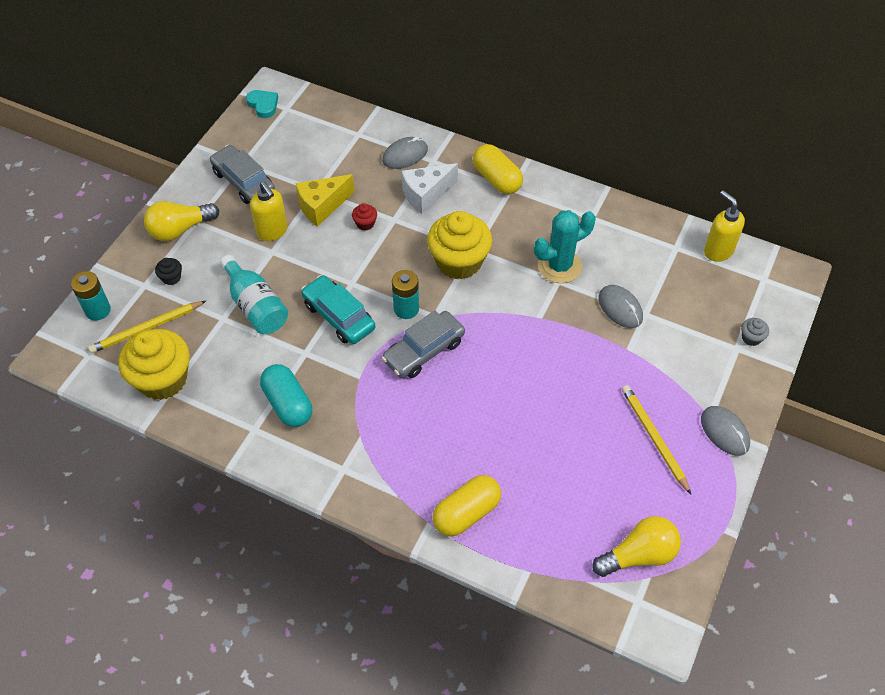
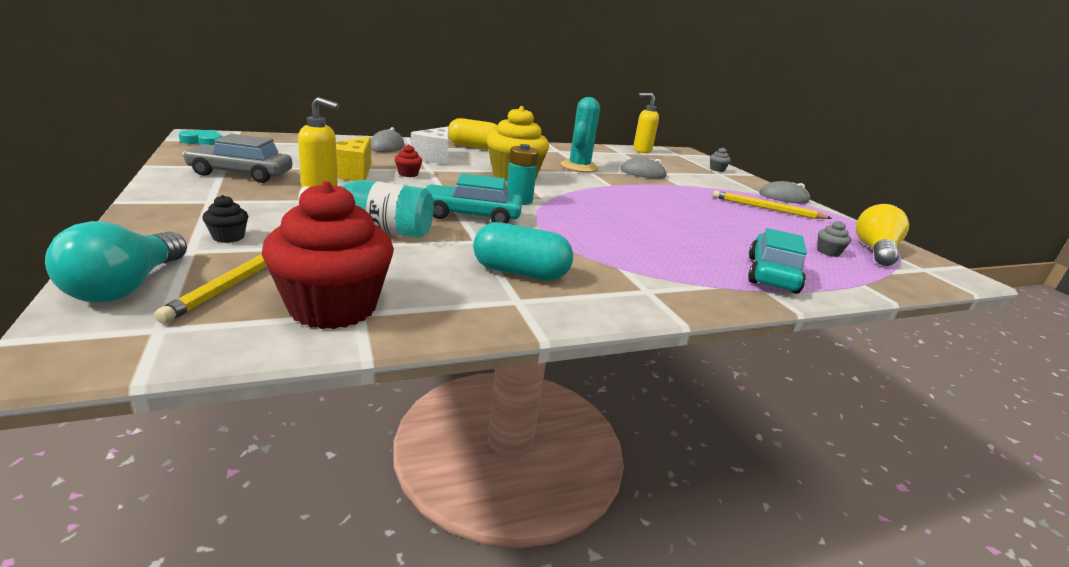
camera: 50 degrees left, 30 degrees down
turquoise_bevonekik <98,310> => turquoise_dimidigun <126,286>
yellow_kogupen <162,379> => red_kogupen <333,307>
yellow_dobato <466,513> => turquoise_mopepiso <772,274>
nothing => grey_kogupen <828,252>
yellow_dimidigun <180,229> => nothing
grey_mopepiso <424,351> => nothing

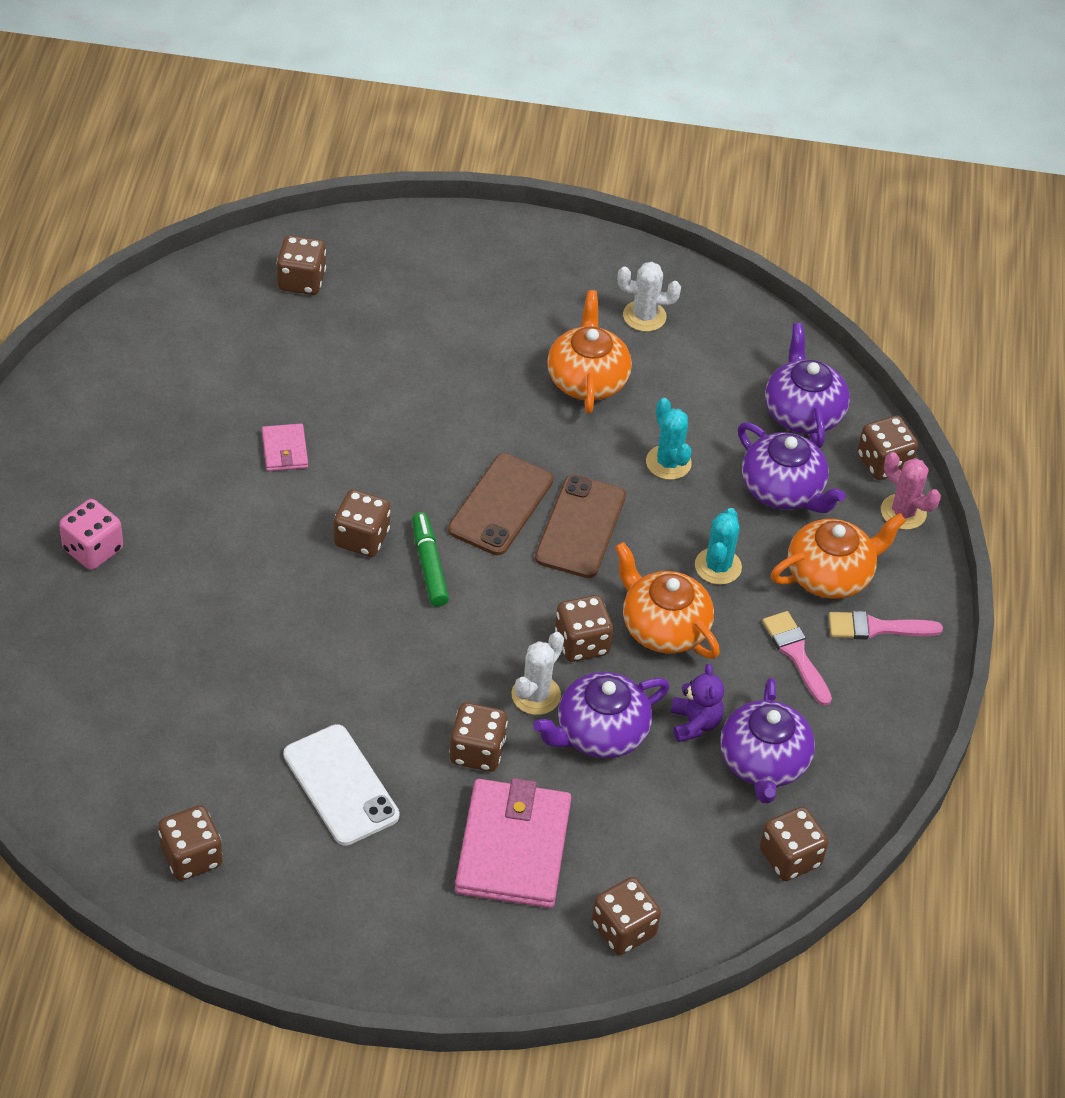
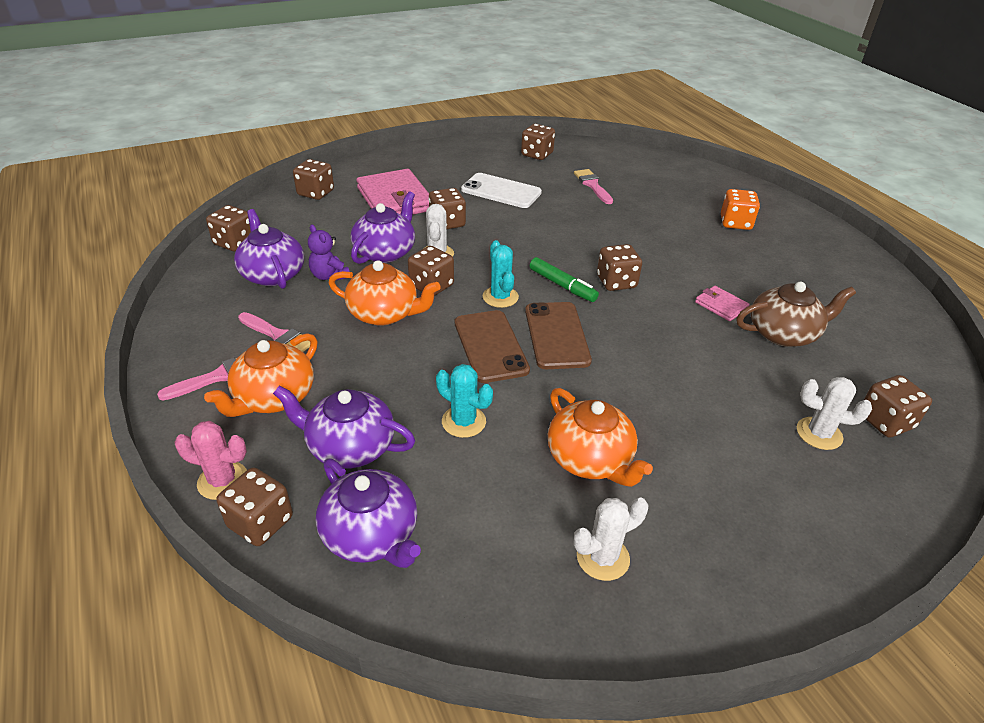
camera: 150 degrees right, 10 degrees down
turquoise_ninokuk <718,566> => turquoise_ninokuk <500,297>, relocated
nothing => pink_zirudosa <592,185>
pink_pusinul <93,549> => orange_pusinul <735,223>
nothing => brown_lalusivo <784,334>
nothing => white_ninokuk <819,433>

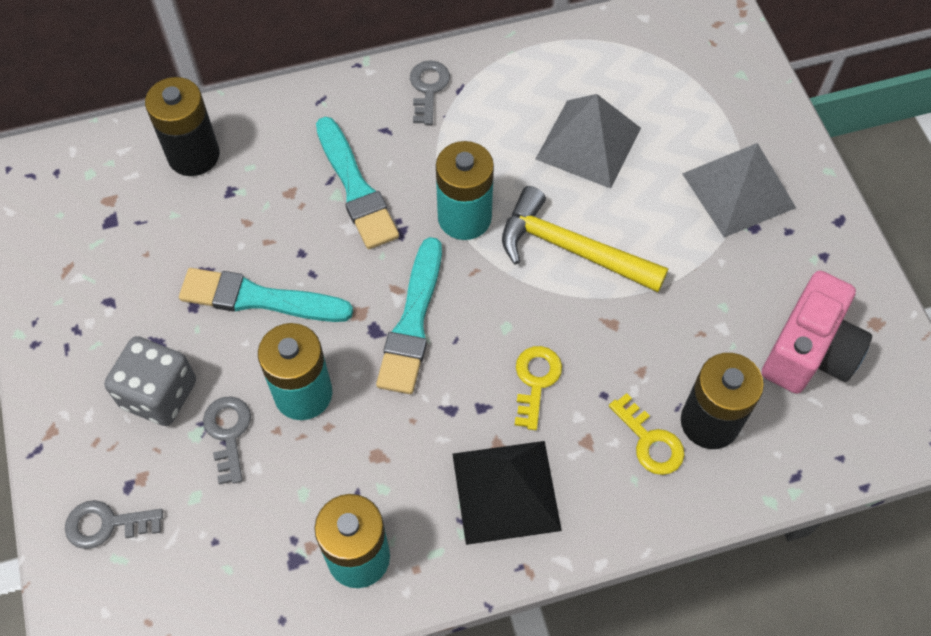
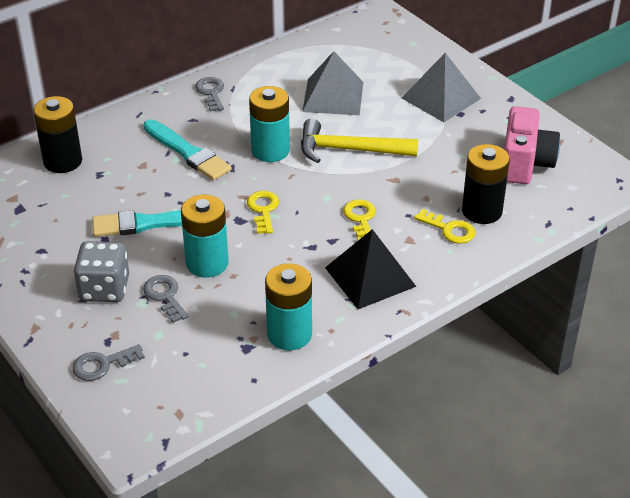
camera: 20 degrees left, 20 degrees down
turquoise_zirudosa <412,322> => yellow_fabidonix <263,210>

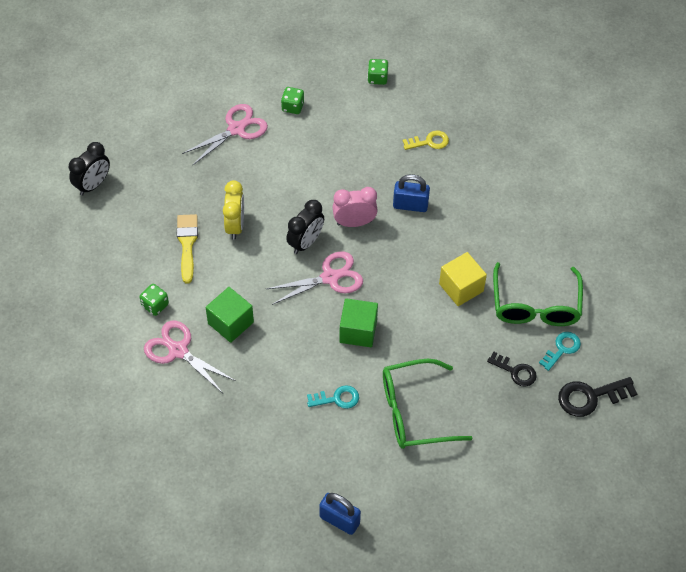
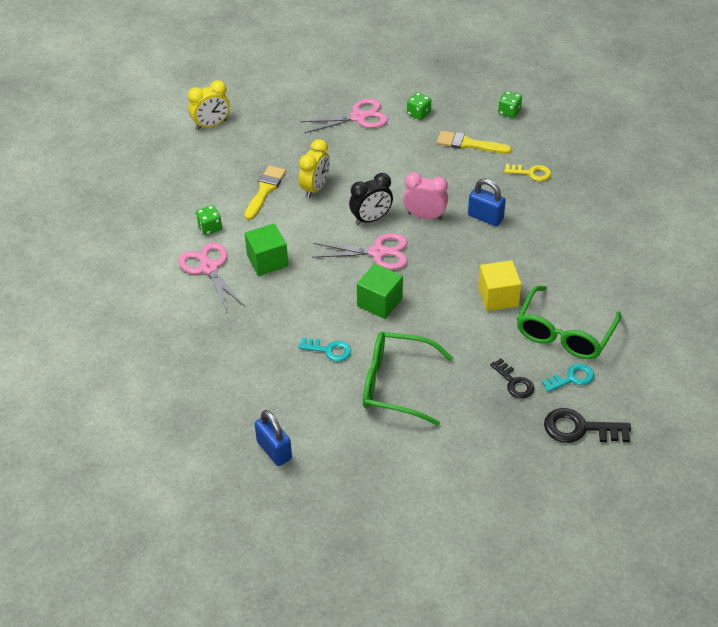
camera: 25 degrees right, 10 degrees down
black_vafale <93,185> => yellow_vafale <211,125>
nothing => yellow_zirudosa <469,144>

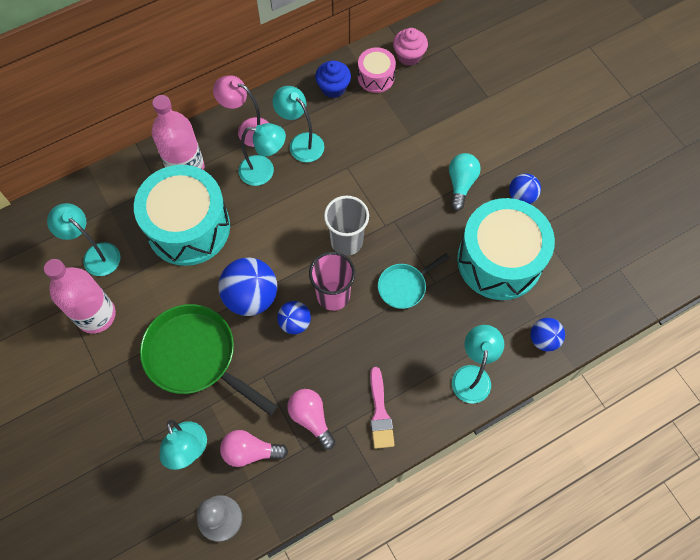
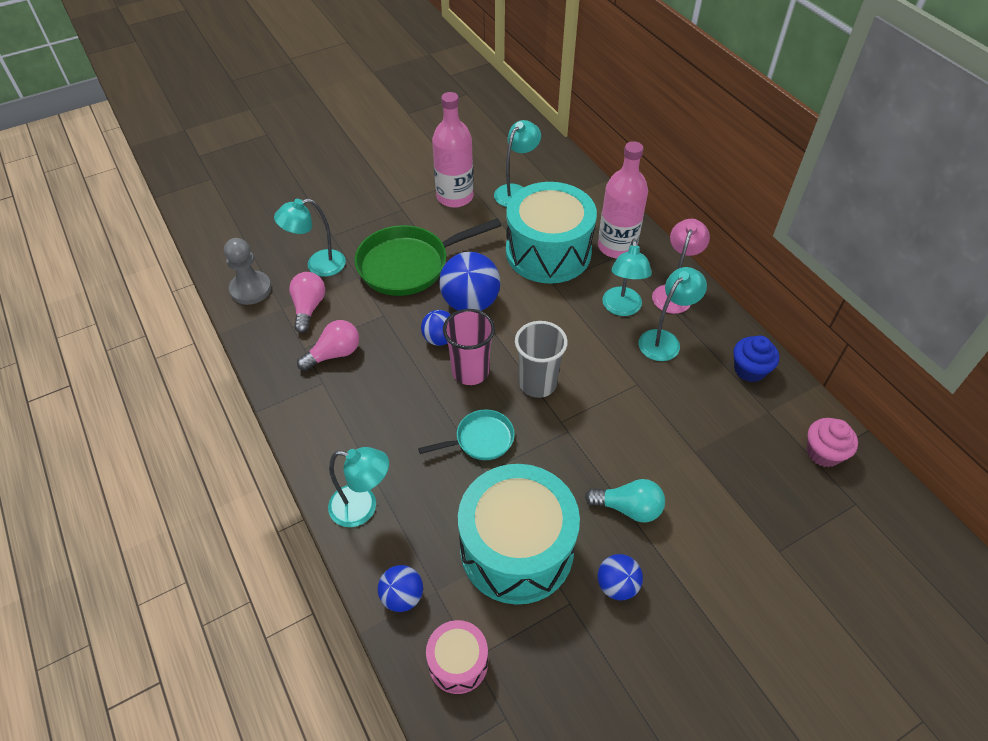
camera: 90 degrees right, 15 degrees down
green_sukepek <195,356> => green_sukepek <409,265>, 150 degrees counterclockwise
turquoise_sukepek <404,286> => turquoise_sukepek <480,440>, 105 degrees clockwise
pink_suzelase <376,77> => pink_suzelase <458,662>, relocated
pink_zirudosa <380,412> => nothing

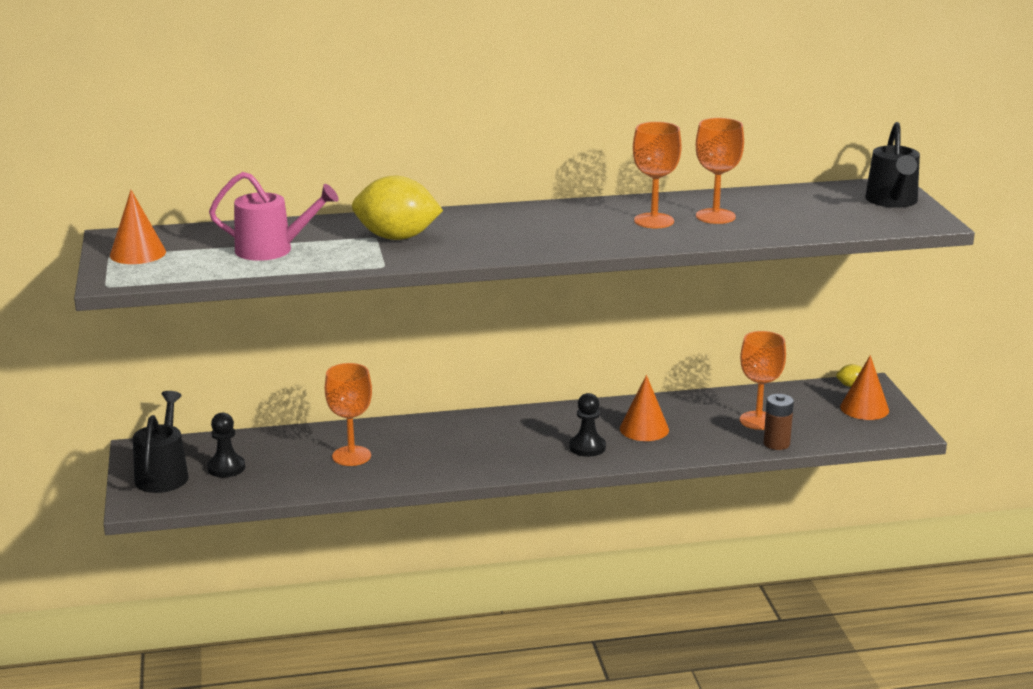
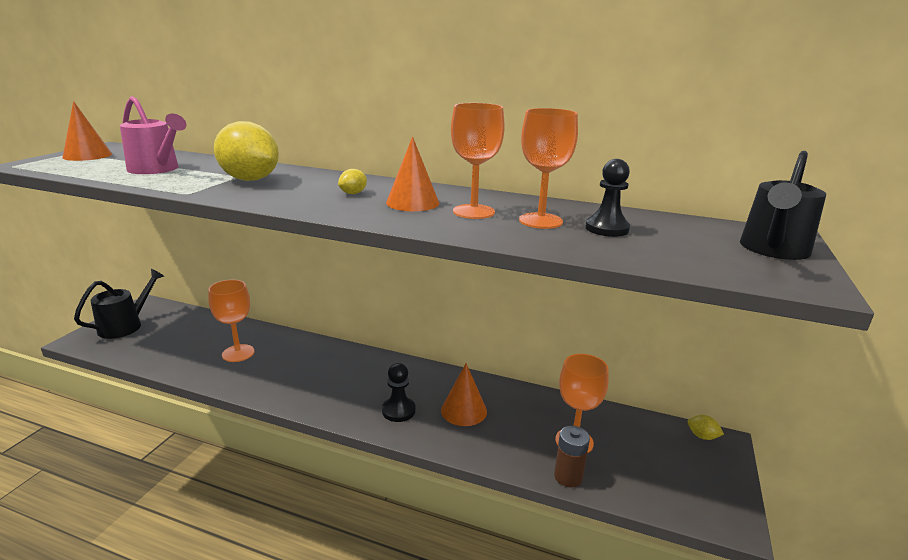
camera: 30 degrees right, 0 degrees up
nothing => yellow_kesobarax <353,193>
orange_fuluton <864,408> => orange_fuluton <412,202>, relocated
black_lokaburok <226,468> => black_lokaburok <607,229>, relocated

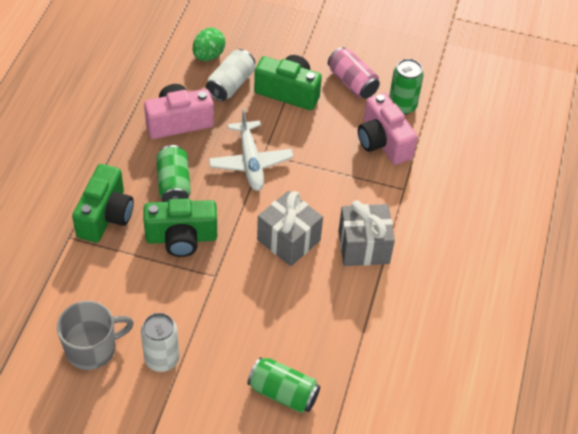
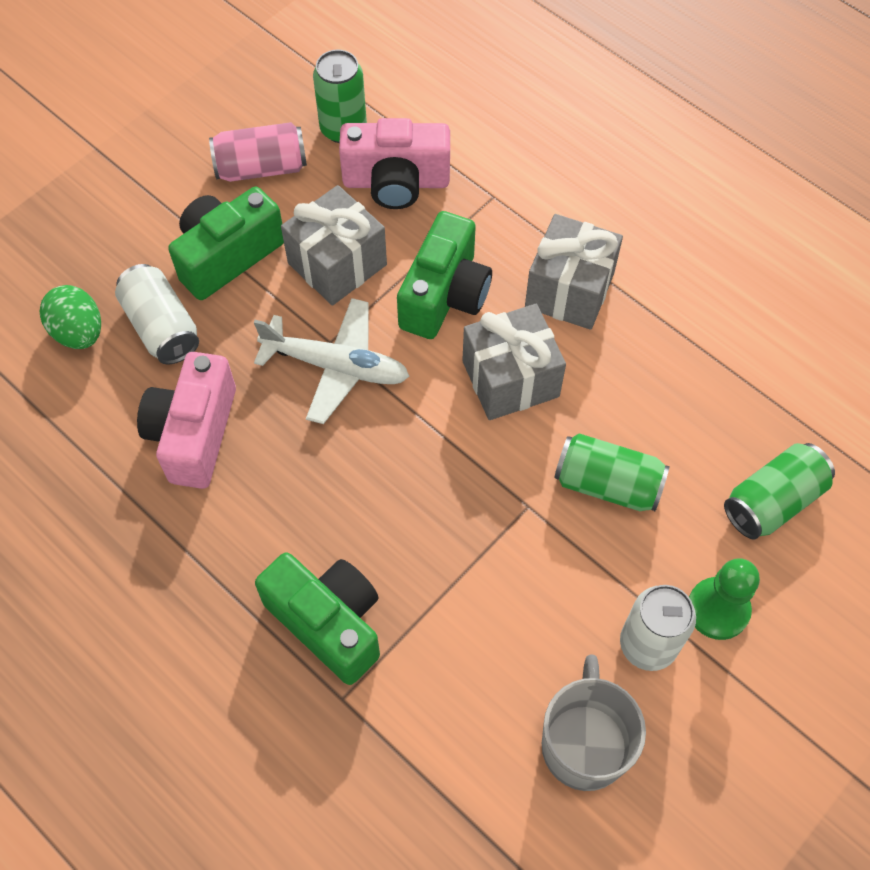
camera: 60 degrees left, 10 degrees up
nothing => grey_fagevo <337,264>
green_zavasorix <181,238> => green_zavasorix <444,295>, relocated
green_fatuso <174,184> => green_fatuso <607,484>, relocated
nothing => green_lokaburok <718,609>

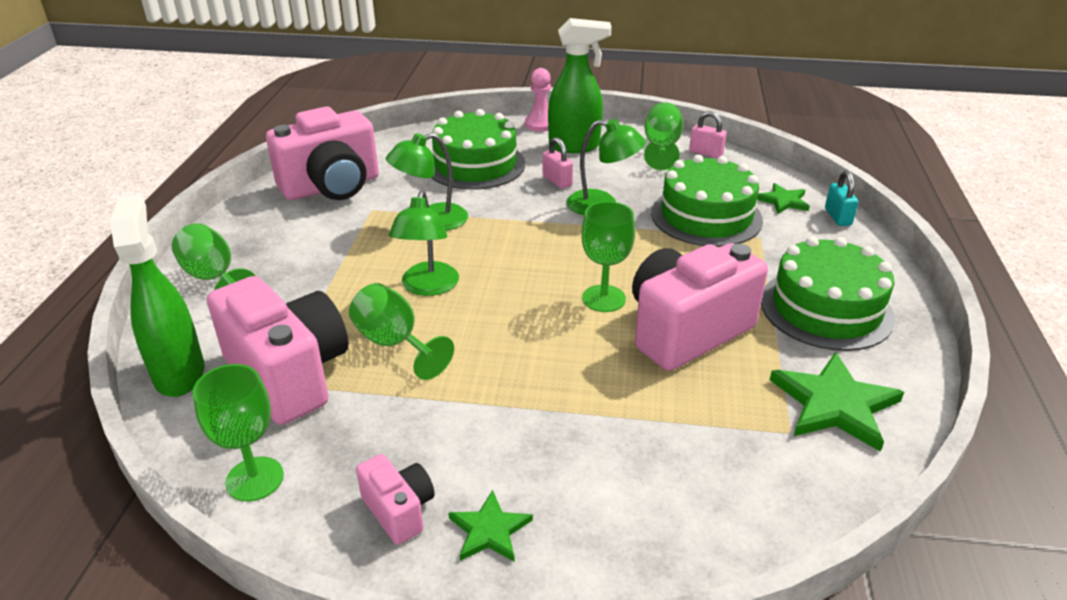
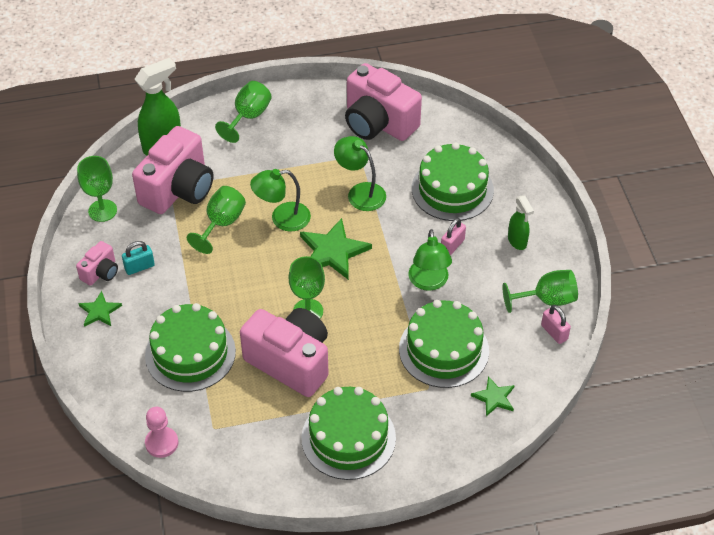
camera: 70 degrees right, 15 degrees up
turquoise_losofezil <838,217> => turquoise_losofezil <139,267>, relocated
nothing => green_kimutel <190,353>
pink_lokaburok <540,124> => pink_lokaburok <161,443>, relocated
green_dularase <834,404> => green_dularase <333,251>, relocated
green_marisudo <575,146> => green_marisudo <517,241>, x0.58
pink_losofezil <706,153> => pink_losofezil <554,332>, 45 degrees counterclockwise

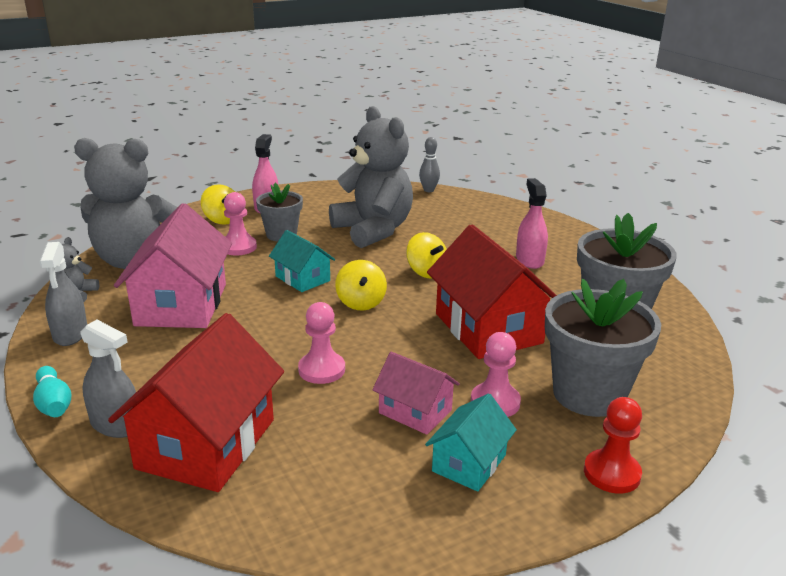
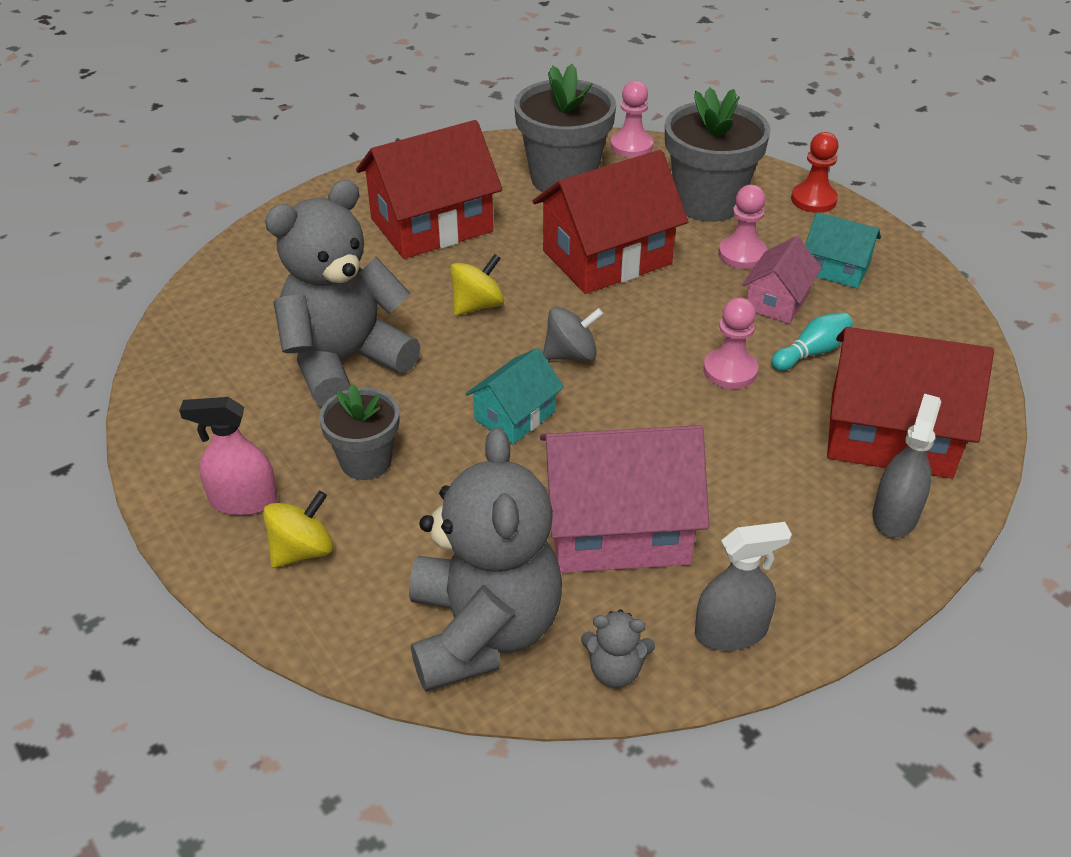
camera: 95 degrees left, 15 degrees up
pink_marisudo <529,260> => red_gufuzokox <431,225>
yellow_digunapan <361,302> => grey_digunapan <571,355>
pink_lokaburok <238,247> => pink_lokaburok <631,146>, relocated
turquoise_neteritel <53,403> => turquoise_neteritel <811,352>, relocated
grey_neteritel <428,190> => nothing

